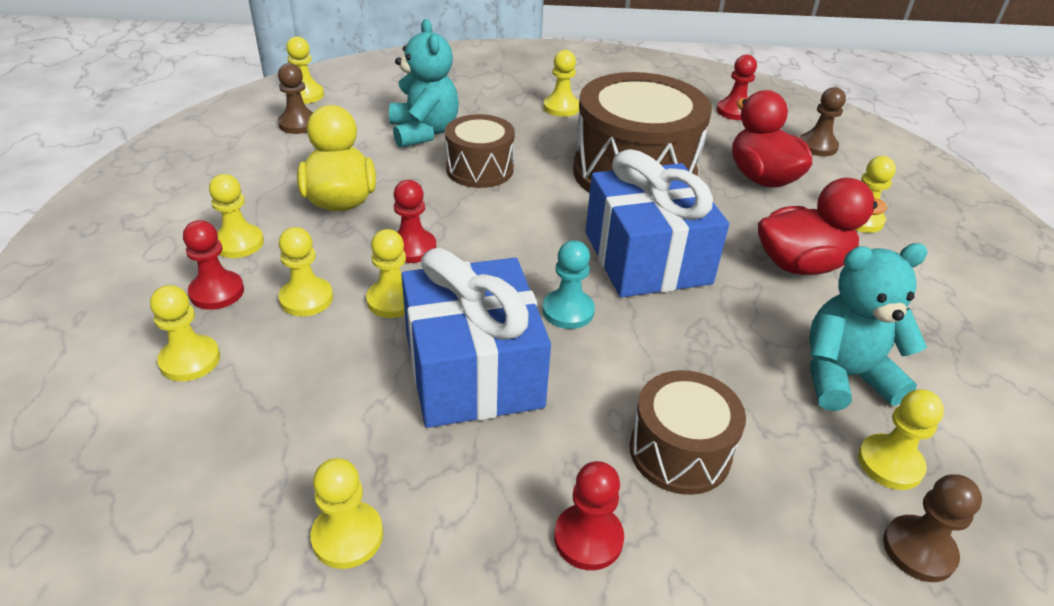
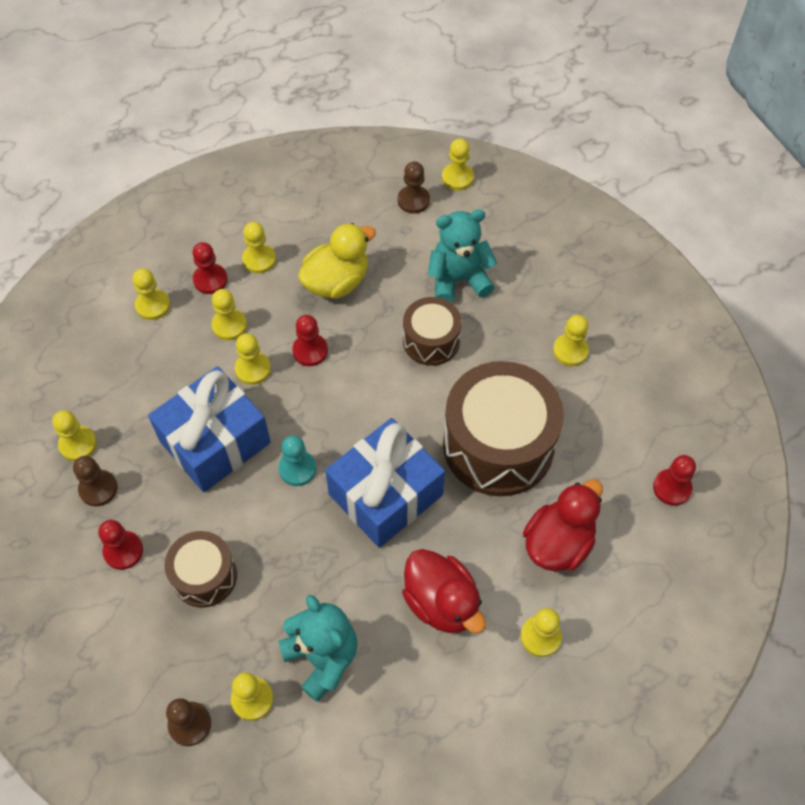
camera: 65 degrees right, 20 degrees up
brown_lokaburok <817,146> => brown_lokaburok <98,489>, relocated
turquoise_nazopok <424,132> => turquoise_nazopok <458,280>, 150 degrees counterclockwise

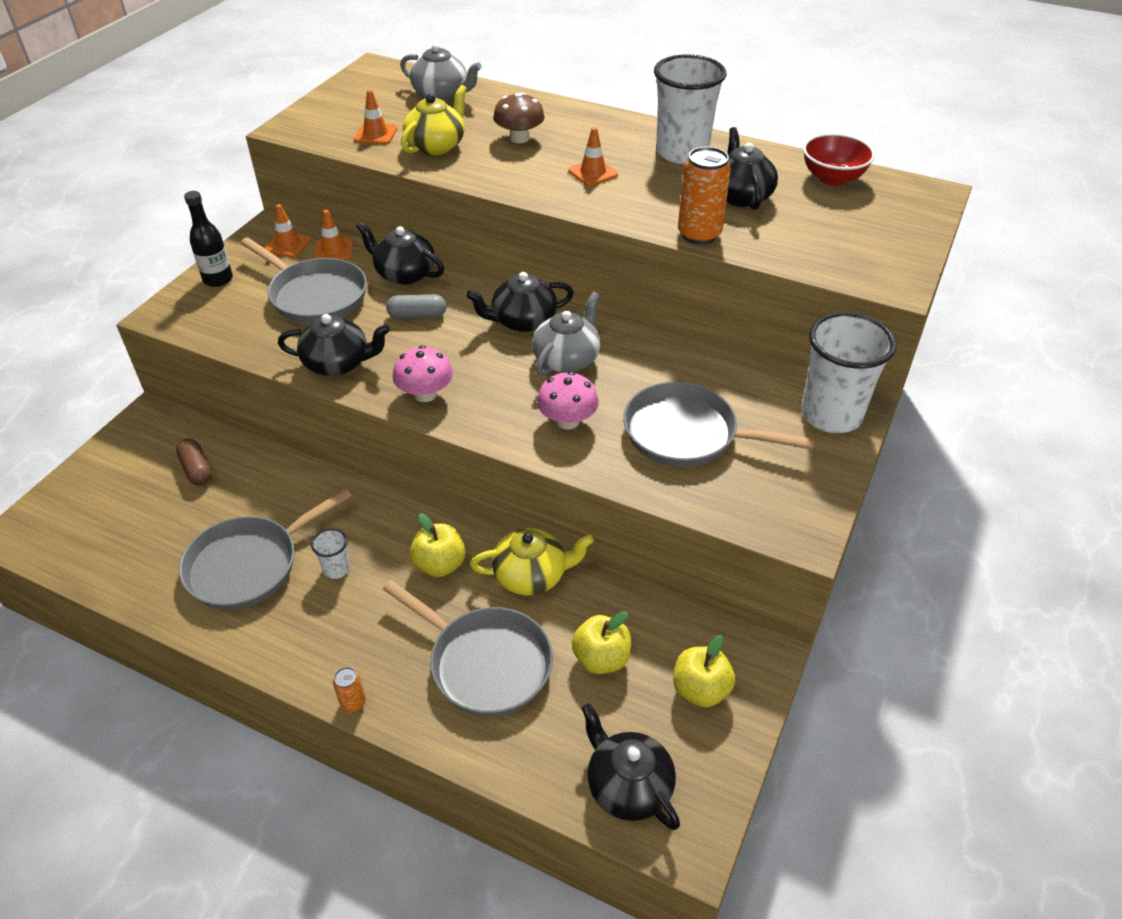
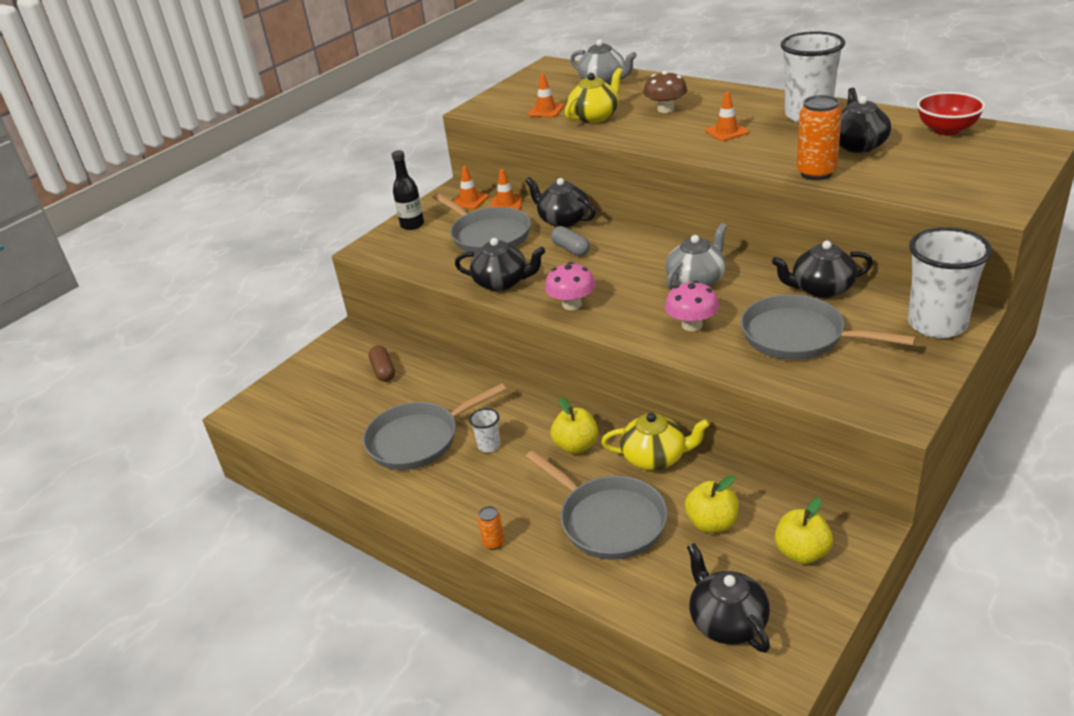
camera: 15 degrees right, 10 degrees down
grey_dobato <417,315> => grey_dobato <571,249>, 45 degrees clockwise
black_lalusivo <522,321> => black_lalusivo <821,289>, relocated

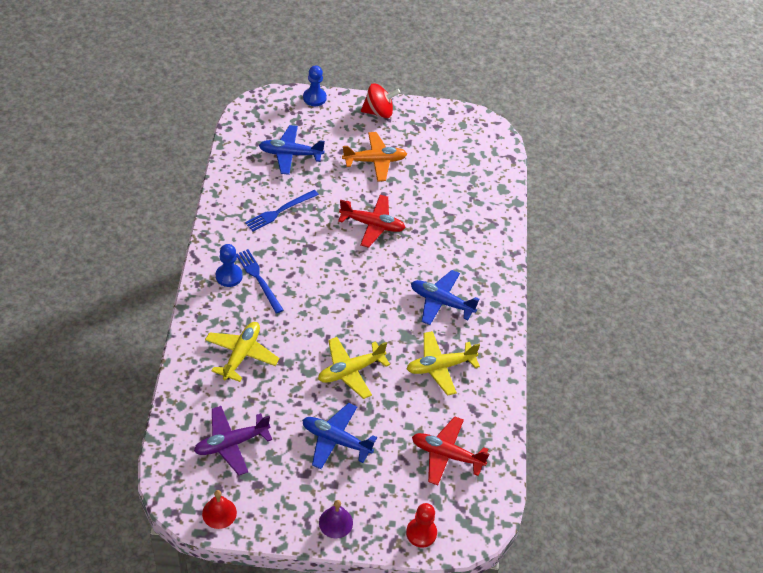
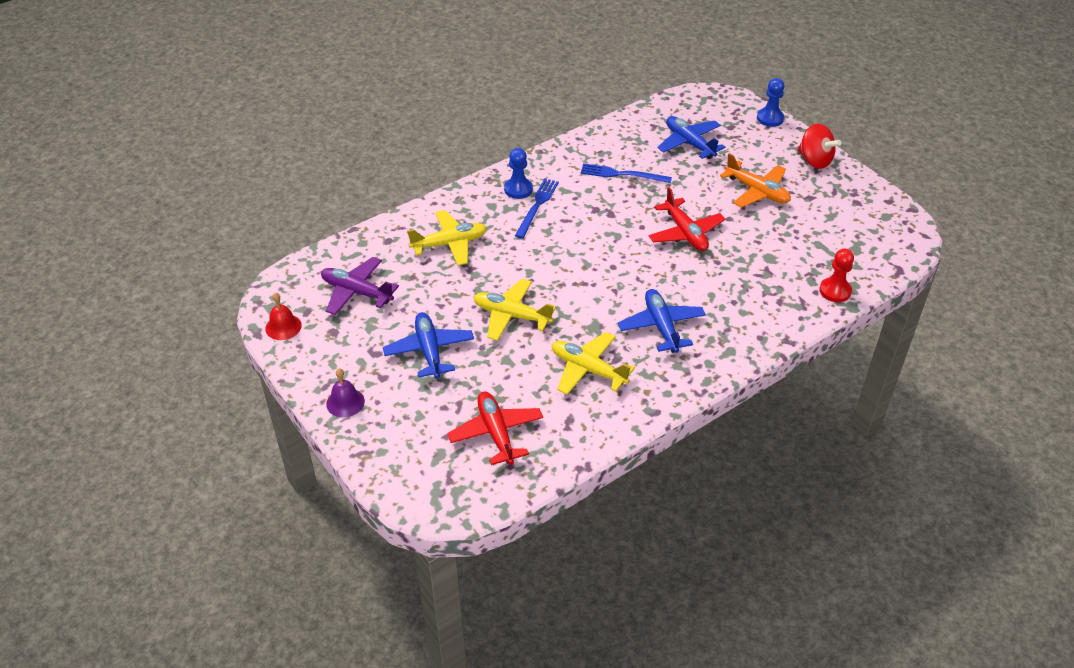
camera: 55 degrees right, 5 degrees down
red_lokaburok <421,533> => red_lokaburok <835,291>, relocated

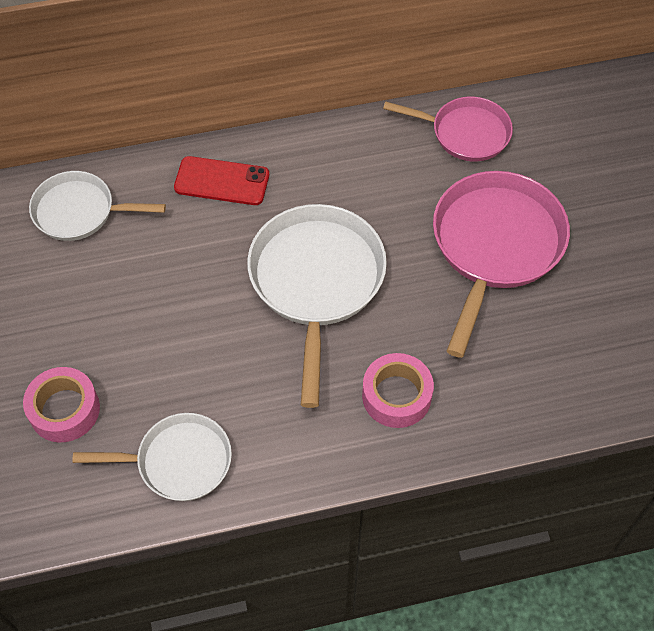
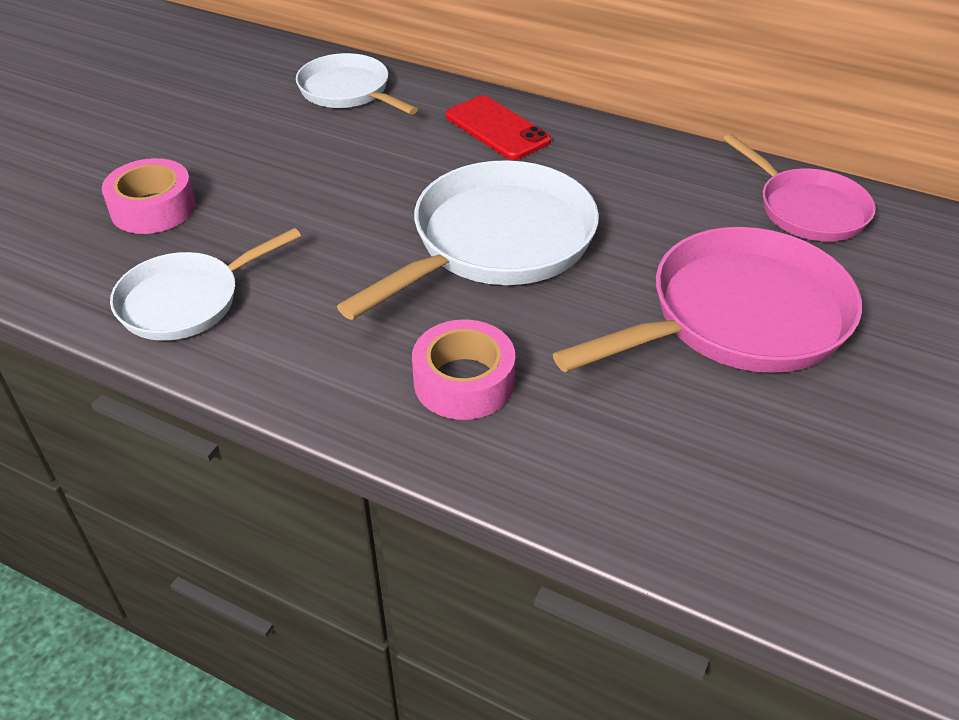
camera: 40 degrees right, 15 degrees down
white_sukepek <178,461> => white_sukepek <187,301>, 105 degrees clockwise

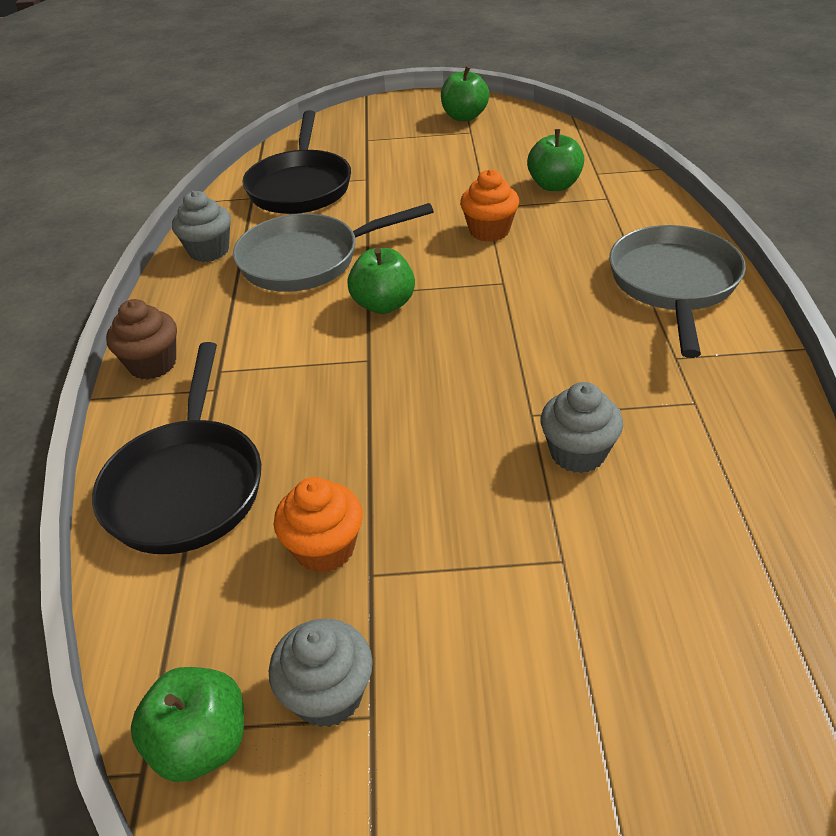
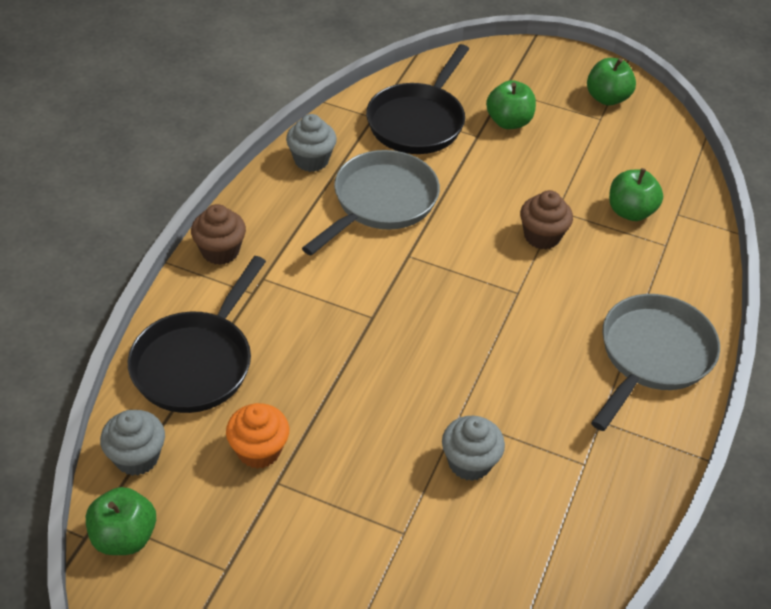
camera: 20 degrees right, 5 degrees up
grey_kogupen <328,695> => grey_kogupen <137,457>, relocated
grey_sukepek <307,260> => grey_sukepek <381,202>, 120 degrees clockwise
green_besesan <383,304> => green_besesan <509,122>, relocated
orange_kogupen <489,231> => brown_kogupen <542,236>

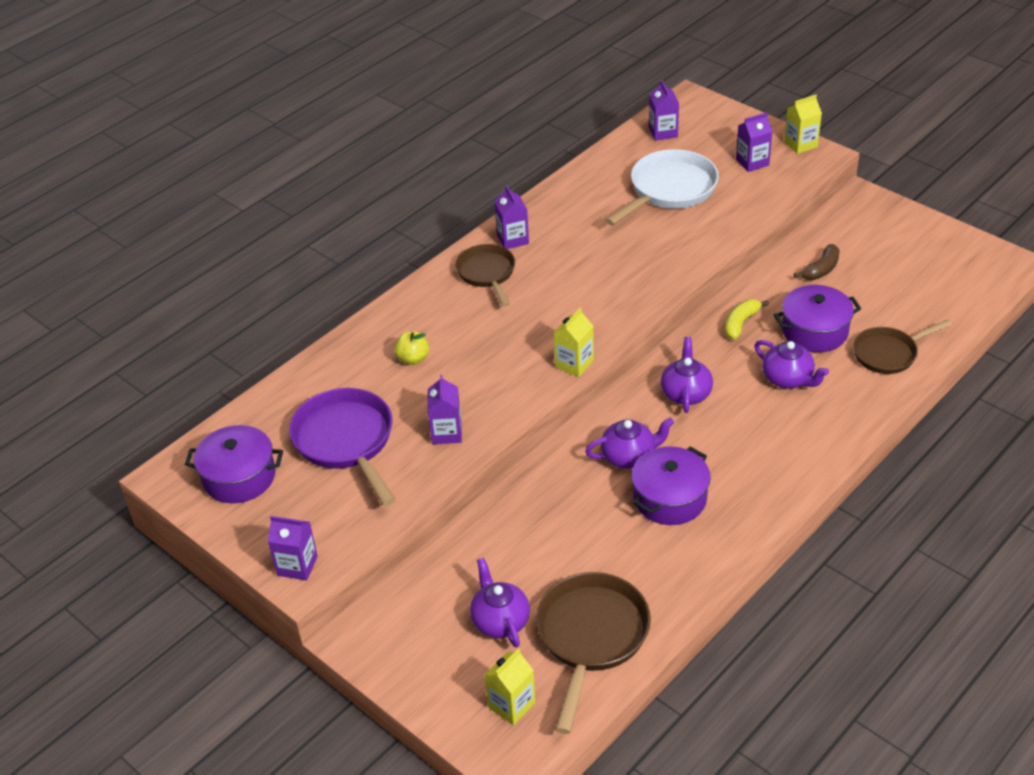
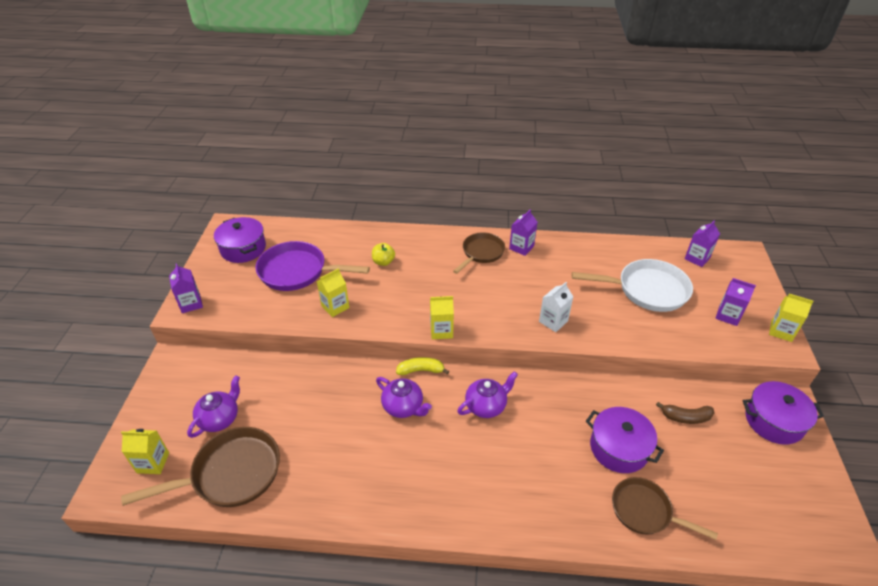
camera: 50 degrees right, 0 degrees up
purple_sukepek <346,442> => purple_sukepek <297,272>, 105 degrees counterclockwise
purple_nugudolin <446,433> => yellow_nugudolin <335,307>
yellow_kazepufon <740,323> => yellow_kazepufon <421,370>, relocated
nothing => white_nugudolin <553,321>
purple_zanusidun <669,498> => purple_zanusidun <774,421>, relocated
purple_lalusivo <788,379> => nothing

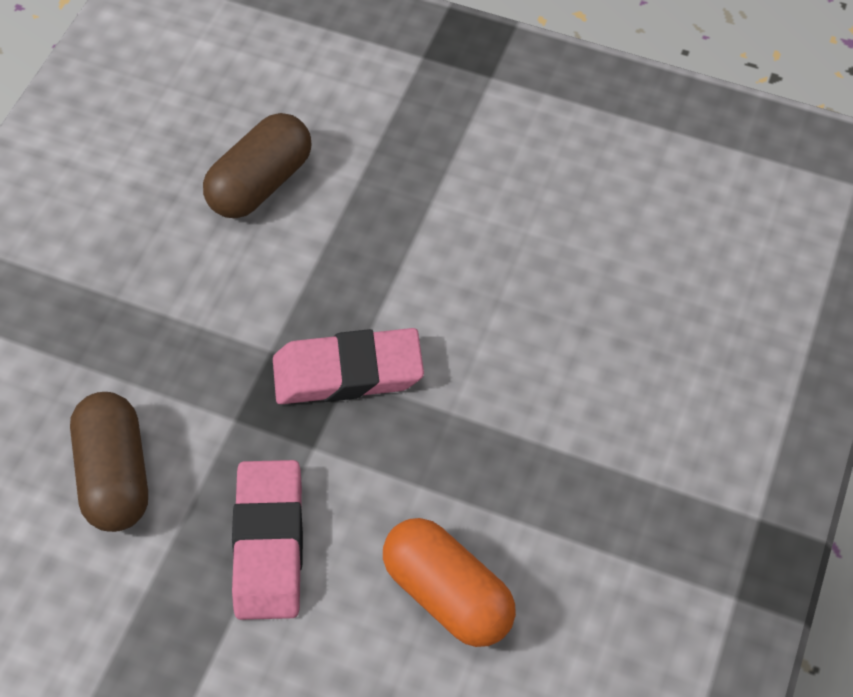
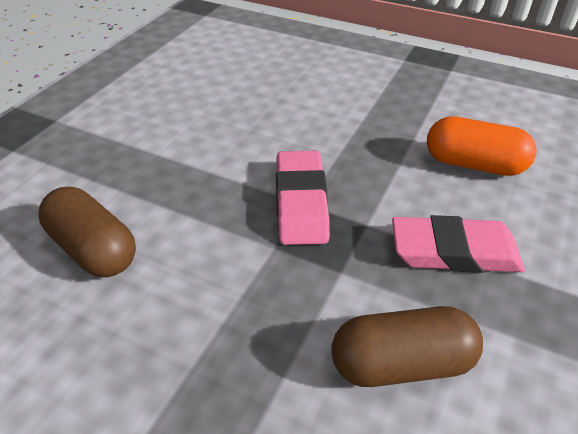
camera: 85 degrees left, 15 degrees down
orange_dobato <448,594> => orange_dobato <474,164>, 60 degrees clockwise

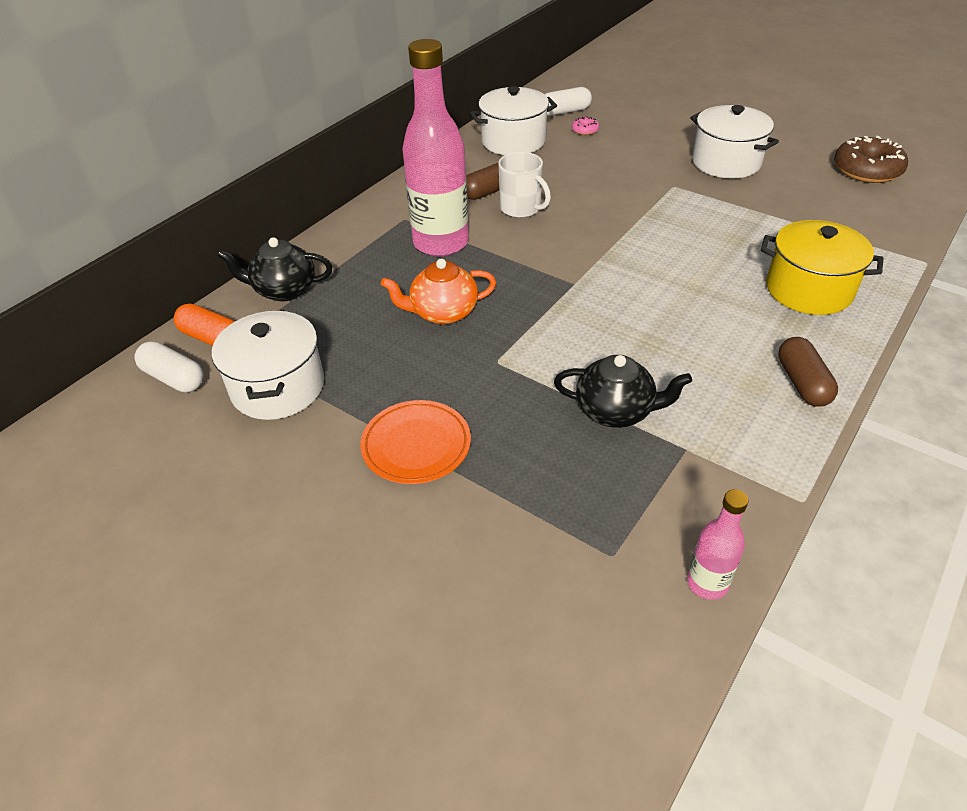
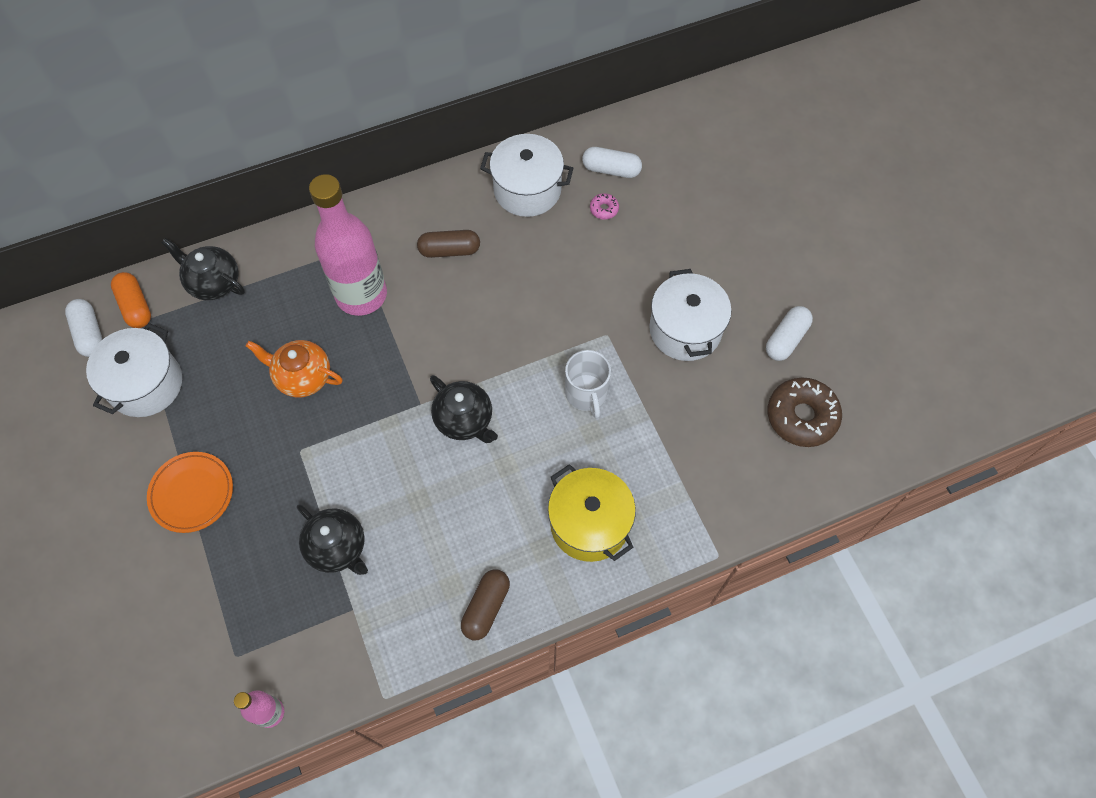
camera: 30 degrees right, 20 degrees up
nothing => black_lalusivo <464,420>
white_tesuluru <521,208> => white_tesuluru <586,394>, relocated
nothing => white_dobato <786,339>

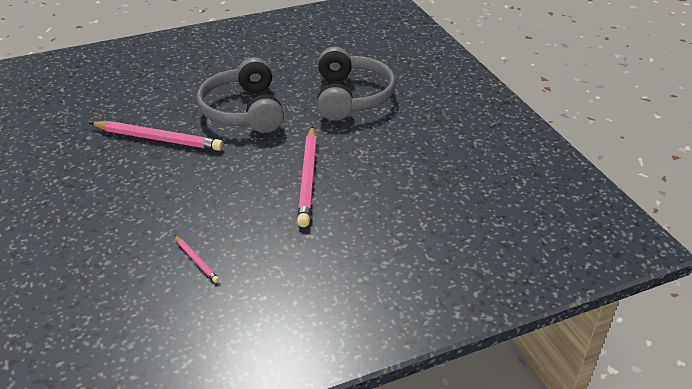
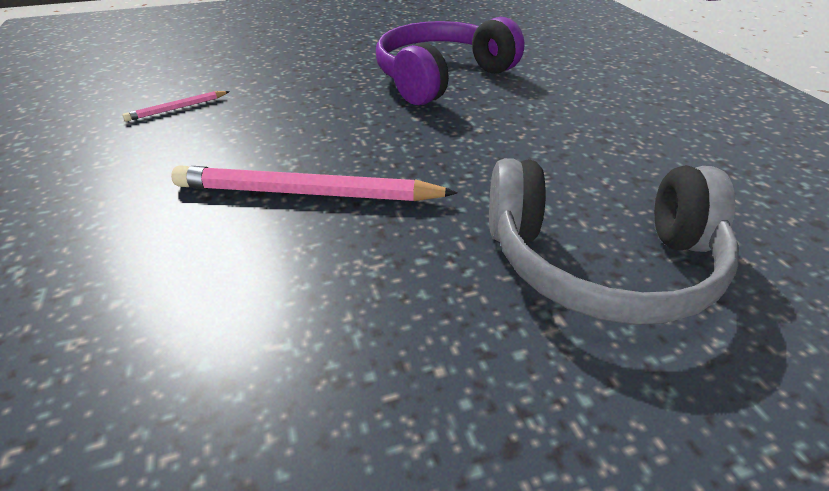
camera: 95 degrees right, 0 degrees up
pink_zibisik <159,139> => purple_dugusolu <441,77>
grey_dugusolu <244,110> => nothing

